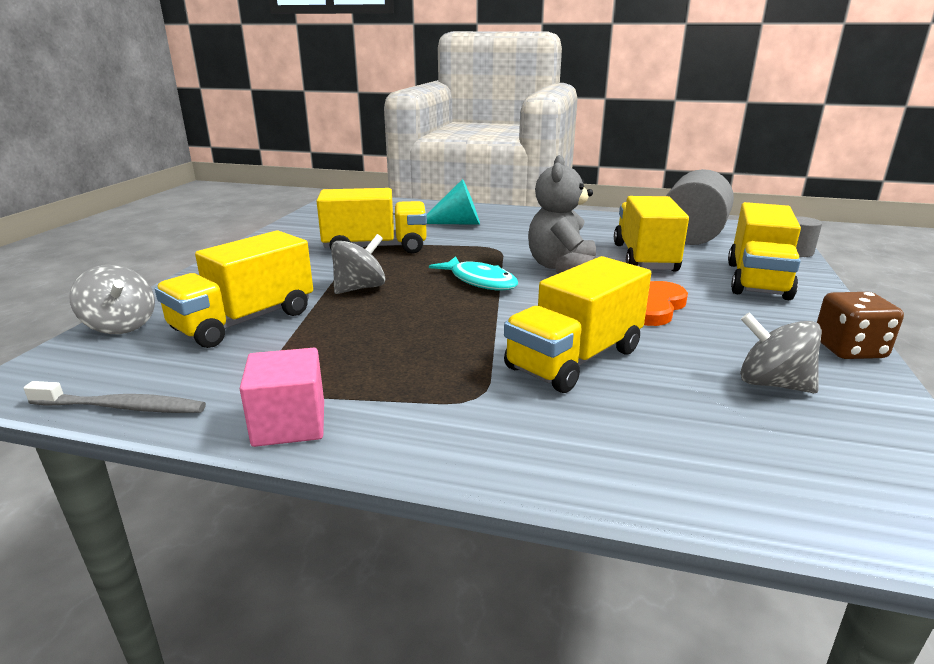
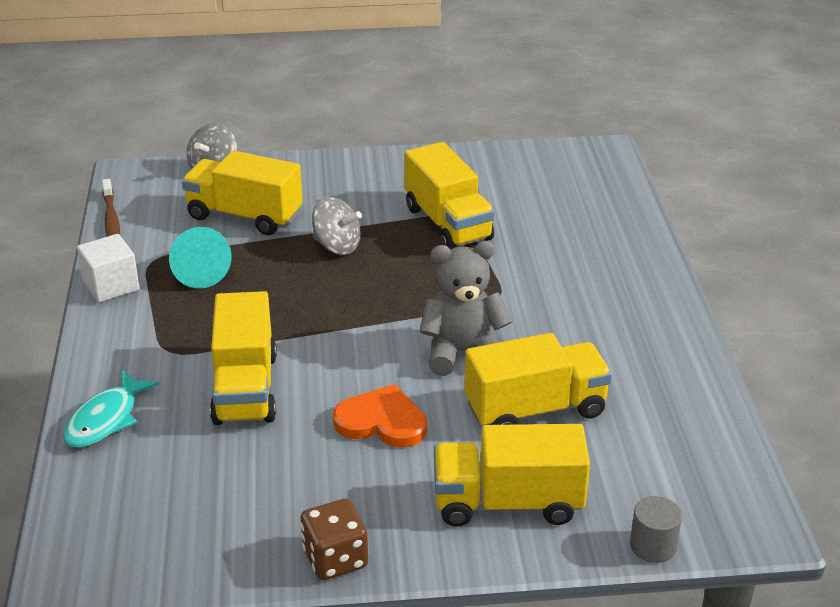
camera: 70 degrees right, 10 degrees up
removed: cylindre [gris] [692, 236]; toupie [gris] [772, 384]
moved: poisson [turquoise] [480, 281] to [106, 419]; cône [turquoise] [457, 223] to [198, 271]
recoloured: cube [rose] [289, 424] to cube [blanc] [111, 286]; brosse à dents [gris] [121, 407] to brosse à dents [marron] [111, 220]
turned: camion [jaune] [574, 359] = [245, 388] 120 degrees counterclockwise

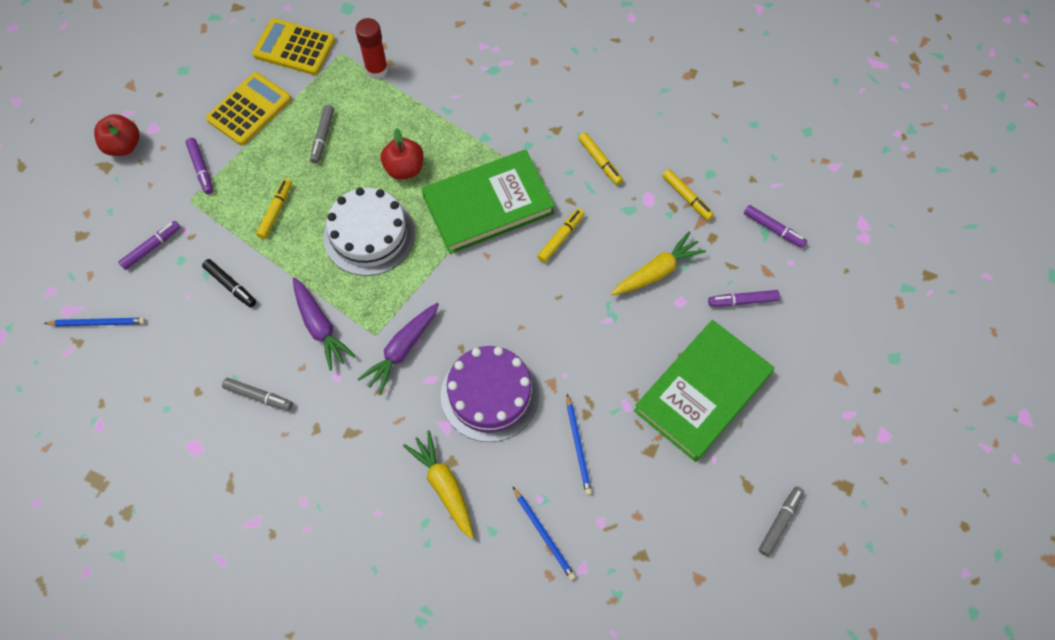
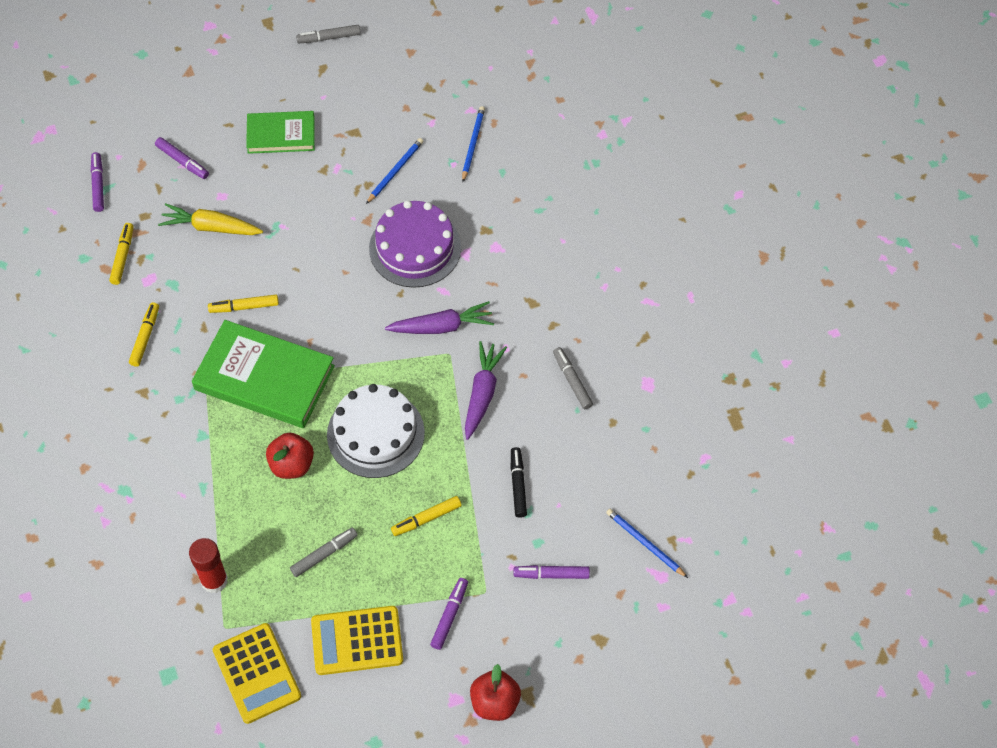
camera: 135 degrees left, 5 degrees down
removed: carotte [jaune] [444, 486]
resized: livre [vert] [702, 392] = [281, 135] x0.60

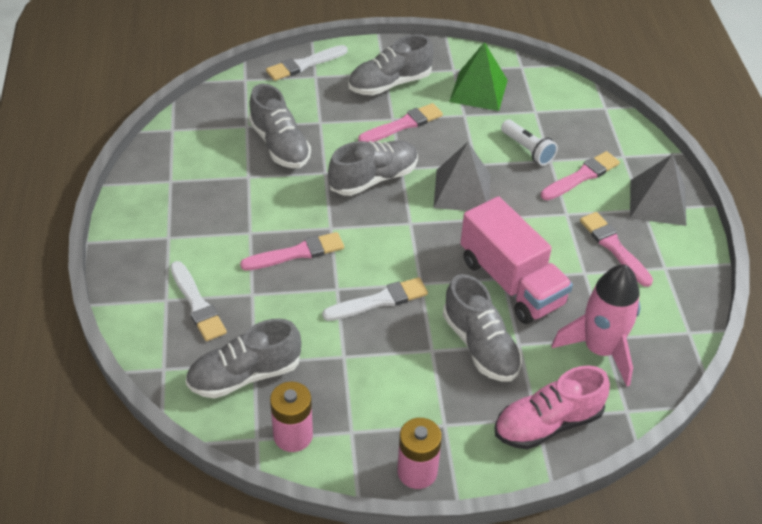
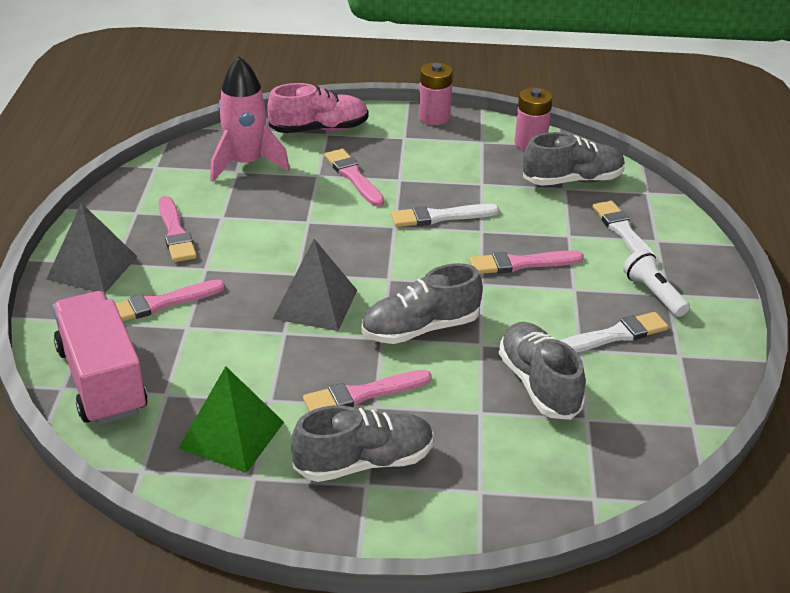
camera: 170 degrees left, 10 degrees down
moved: camion [rose] [511, 282] to [102, 380]; pinceau [blanc] [305, 64] to [613, 336]; lampe de poche [blanc] [527, 150] to [653, 294]
replaced: chaussure [gris] [480, 346] to pinceau [rose] [353, 177]

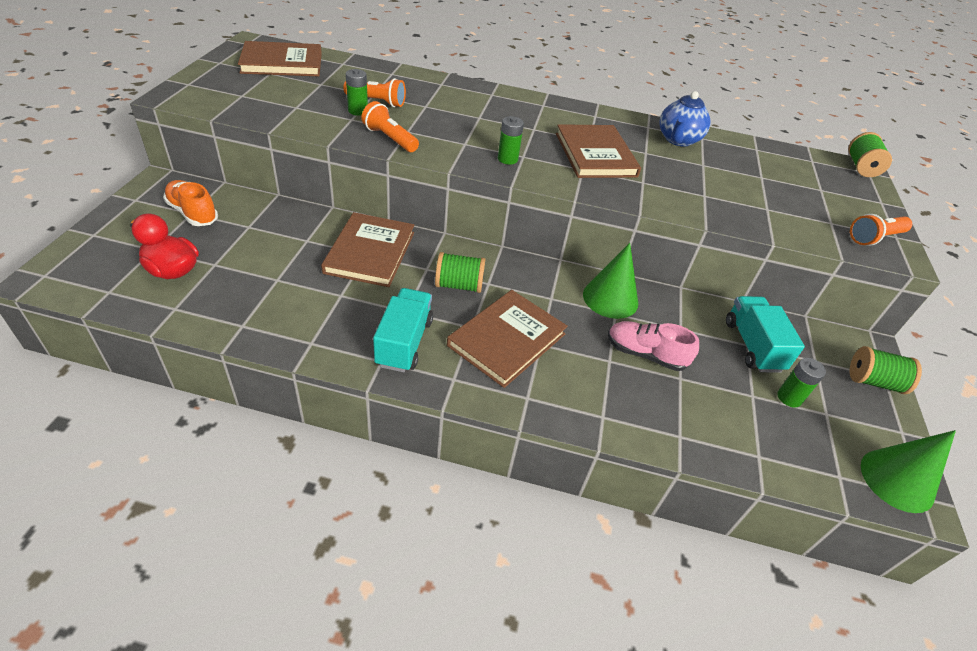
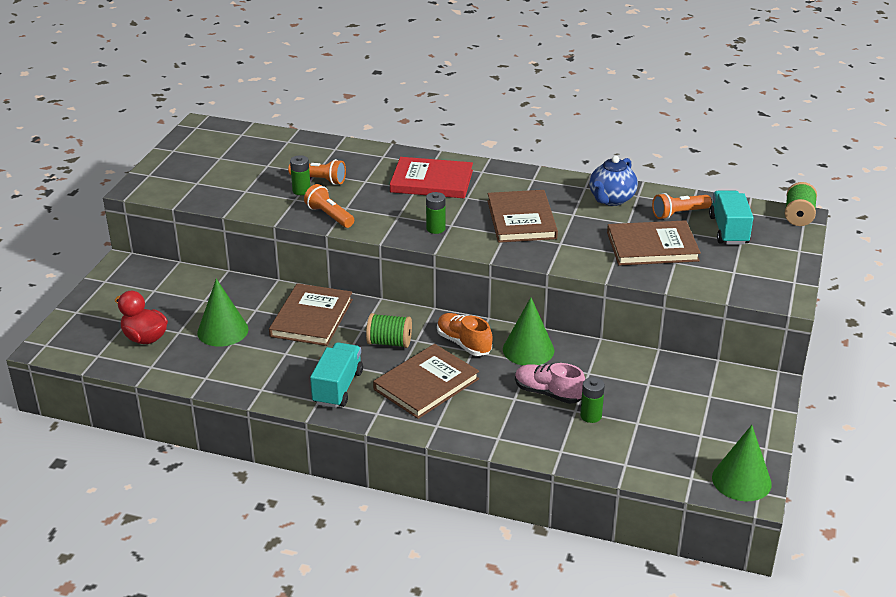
camera: 10 degrees right, 10 degrees down
removed: bobine [vert] [873, 381]
added: cône [vert] [222, 331]; livre [rouge] [431, 181]
moved: chaussure [orange] [193, 213] to [463, 343]; pile [vert] [789, 397] to [591, 416]; livre [marron] [282, 63] to [652, 246]; lampe de poche [orange] [874, 238] to [679, 214]; camion [turquoise] [752, 346] to [728, 230]

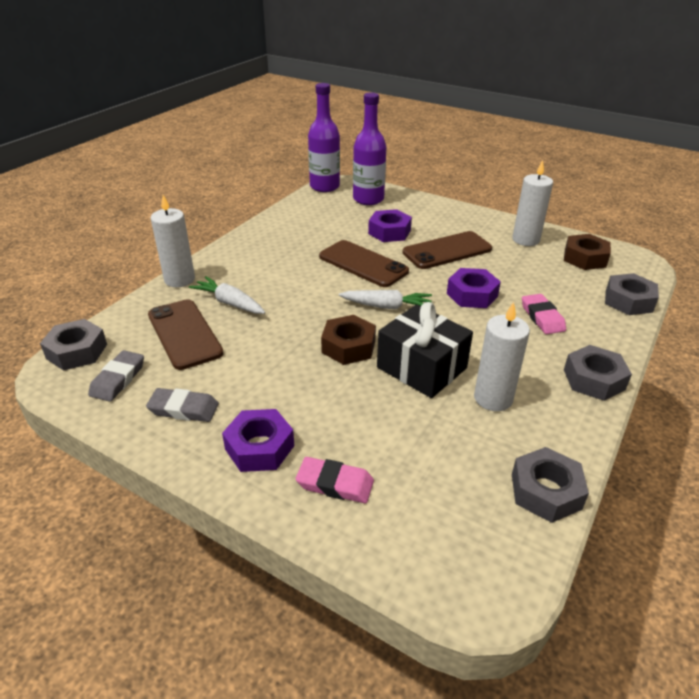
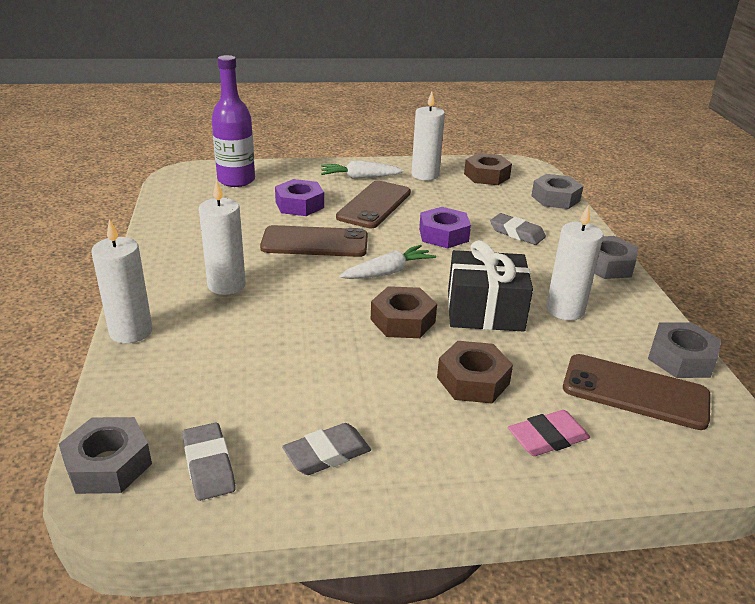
camera: 40 degrees left, 5 degrees down
removed: écrou [violet] [259, 447]; bouteille [violet] [324, 186]
added: bougie [blanc] [226, 285]; écrou [marron] [473, 380]
moved: carotte [blanc] [229, 303] to [360, 177]; téléphone [marron] [184, 334] to [635, 392]
recoloured: gomme [rose] [542, 317] to gomme [gris] [517, 233]

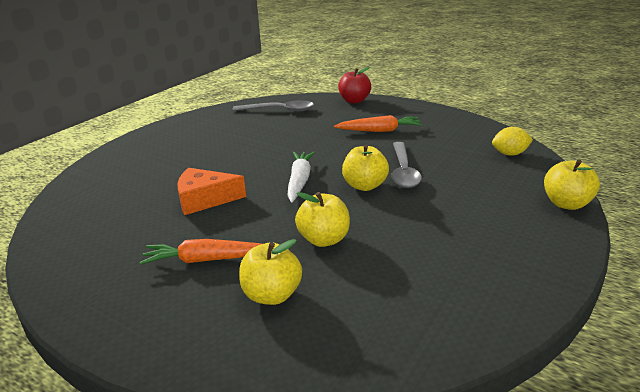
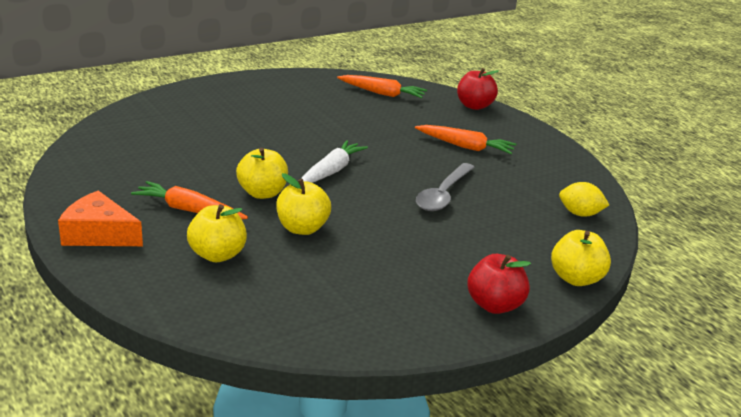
camera: 20 degrees right, 0 degrees up
added: pomme [rouge] [494, 305]
moved: fromage [orange] [205, 199] to [99, 234]; pomme [jaune] [364, 186] to [262, 193]
replaced: cuillère [gris] [279, 110] to carotte [orange] [382, 93]

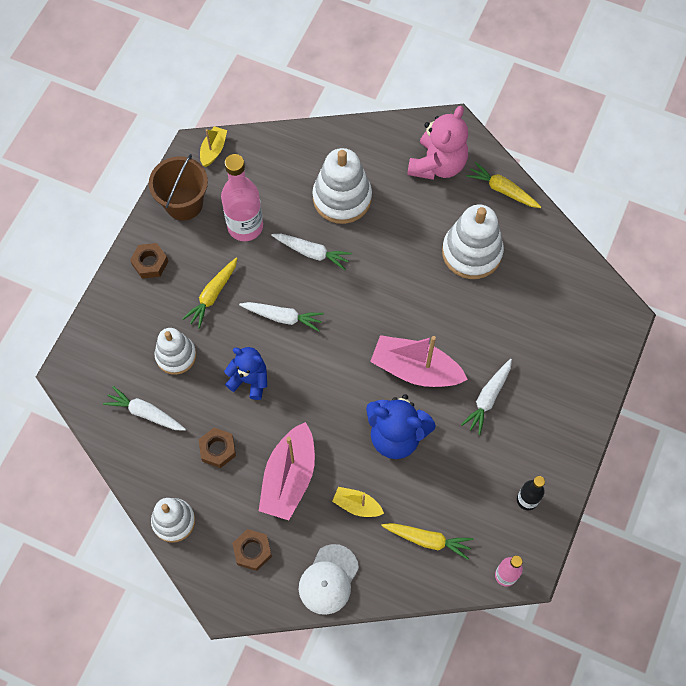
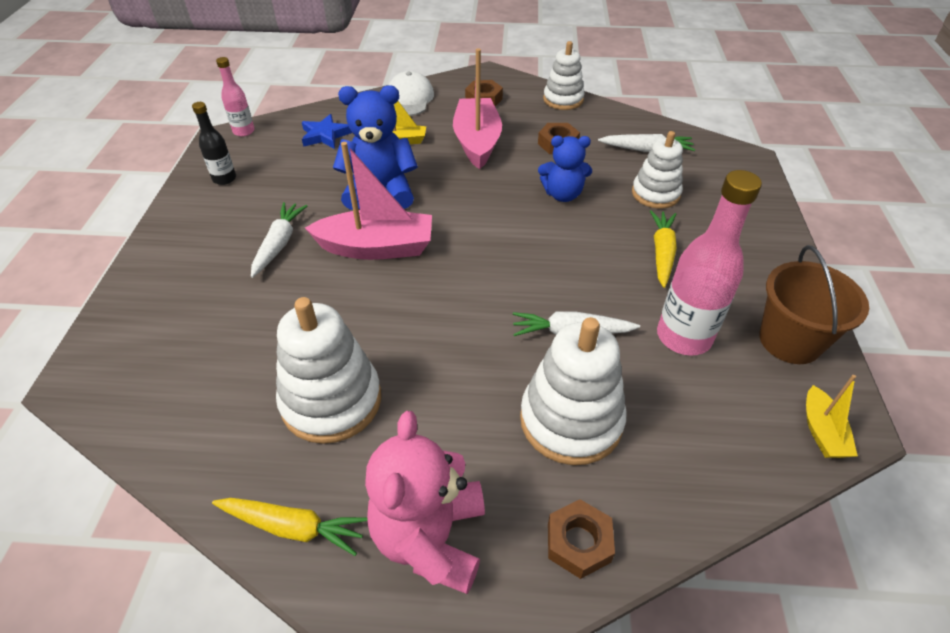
camera: 160 degrees right, 20 degrees down
removed: carotte [blanc] [282, 317]
moved: écrou [marron] [150, 263] to [578, 542]
replaced: carotte [jaune] [427, 540] to étoile [bleu] [325, 135]

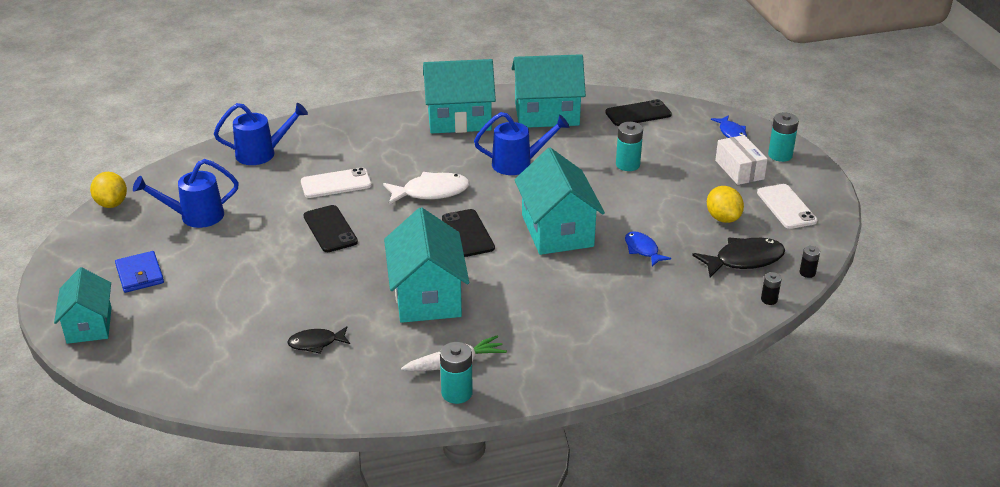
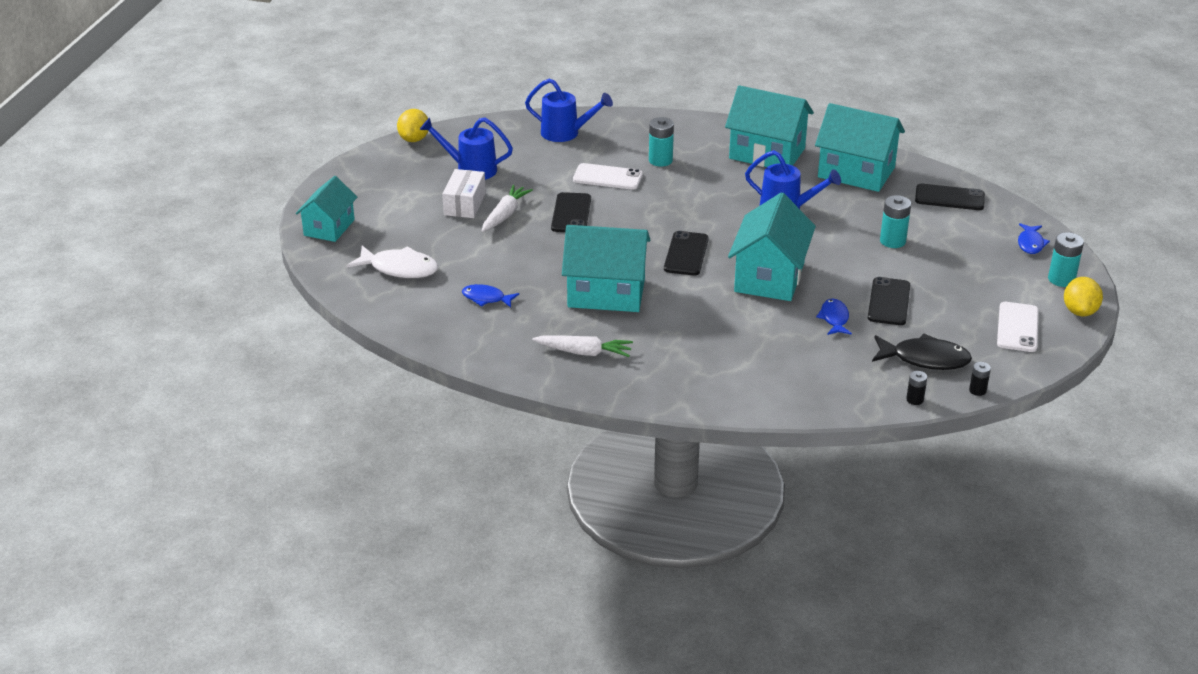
camera: 30 degrees right, 0 degrees up
removed: portefeuille [bleu] [140, 274]
added: carotte [blanc] [505, 215]; téléphone [noir] [889, 302]
moved: poisson [blanc] [431, 192] to [399, 268]; boîte [blanc] [739, 170] to [464, 204]; pile [turquoise] [457, 393] to [660, 160]; citron [jaune] [723, 218] to [1079, 311]
recoloured: poisson [noir] [316, 343] to poisson [bleu] [486, 298]
turned: maison [turquoise] [427, 296] = [606, 293] 75 degrees clockwise

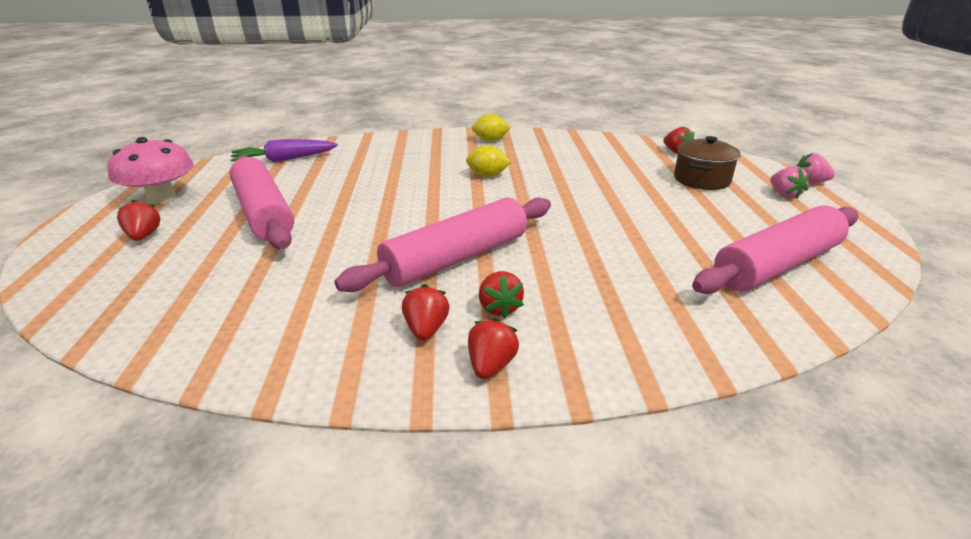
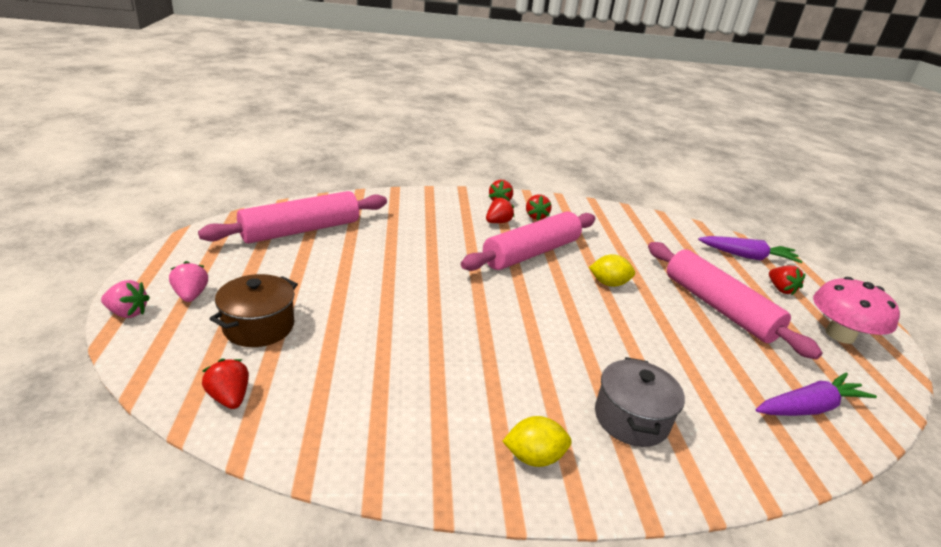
camera: 175 degrees right, 0 degrees up
added: marmite [gris] [631, 418]; carotte [violet] [747, 256]
moved: citron [jaune] [487, 175] to [608, 283]
turned: fraise [rouge] [499, 308] = [498, 222] 60 degrees clockwise

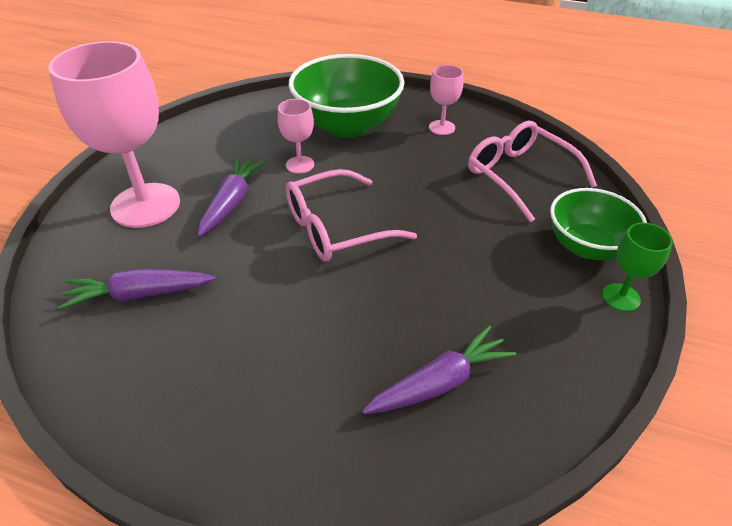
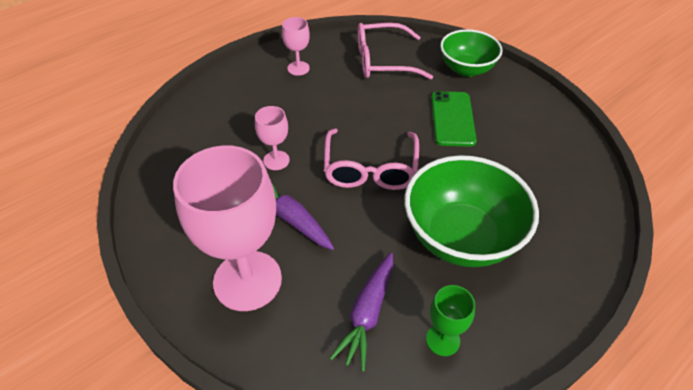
camera: 60 degrees left, 5 degrees up
removed: carotte [violet] [440, 382]
added: téléphone [vert] [452, 119]
moved: bol [vert] [347, 125] to [461, 237]; verre à pied [vert] [621, 297] to [443, 340]

